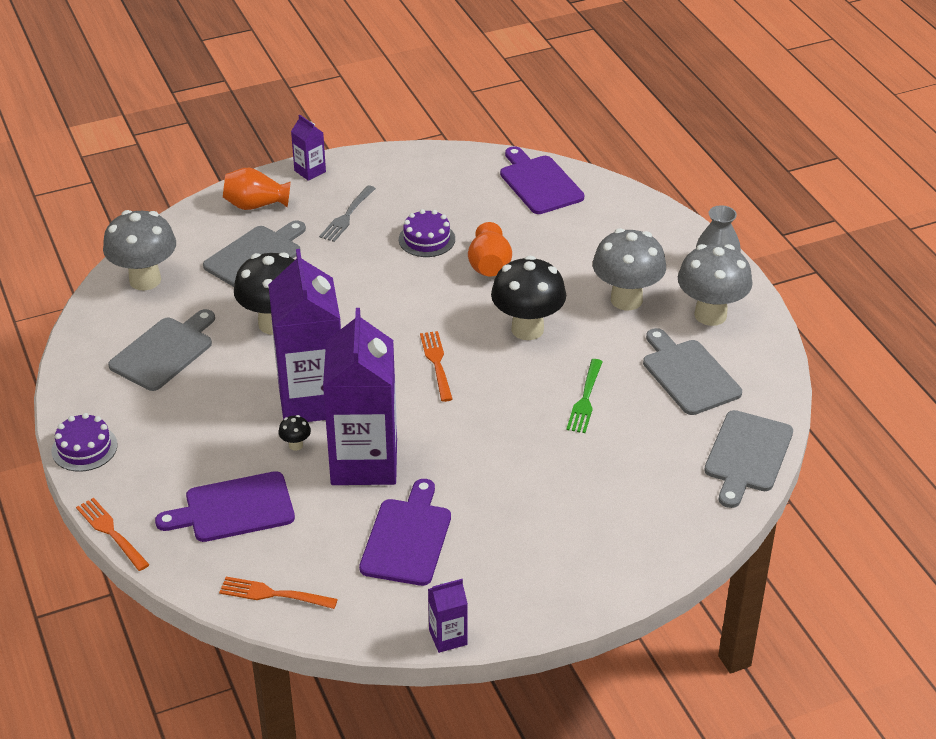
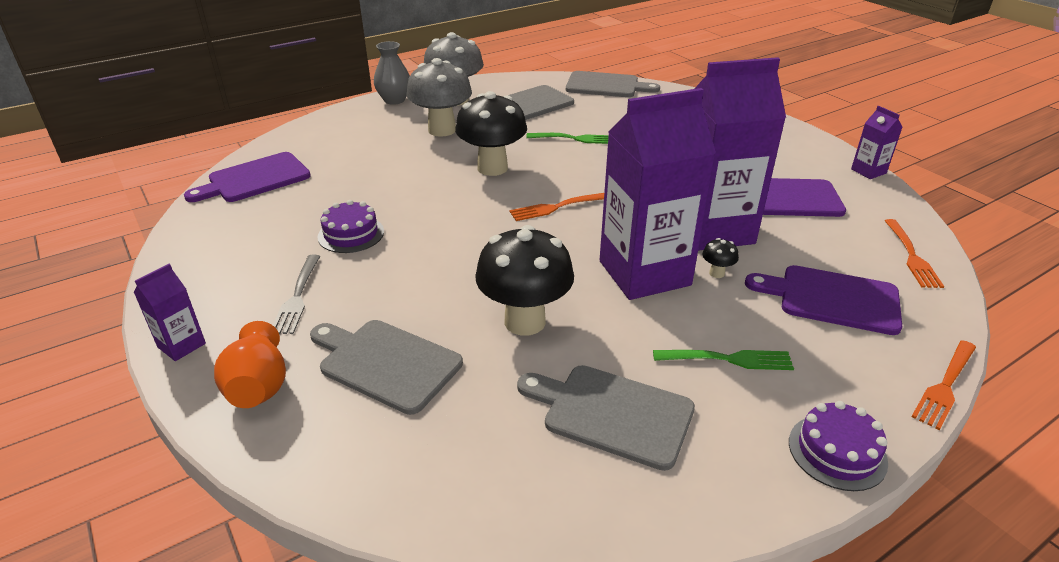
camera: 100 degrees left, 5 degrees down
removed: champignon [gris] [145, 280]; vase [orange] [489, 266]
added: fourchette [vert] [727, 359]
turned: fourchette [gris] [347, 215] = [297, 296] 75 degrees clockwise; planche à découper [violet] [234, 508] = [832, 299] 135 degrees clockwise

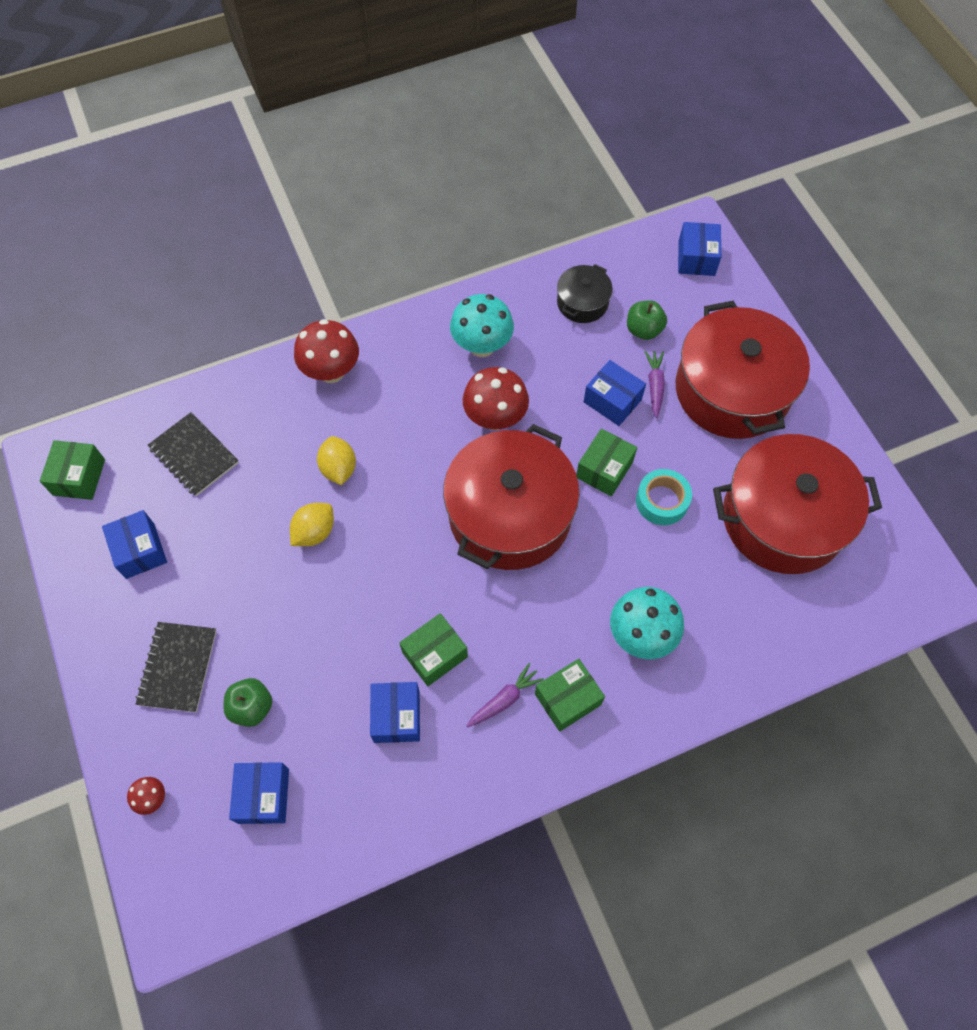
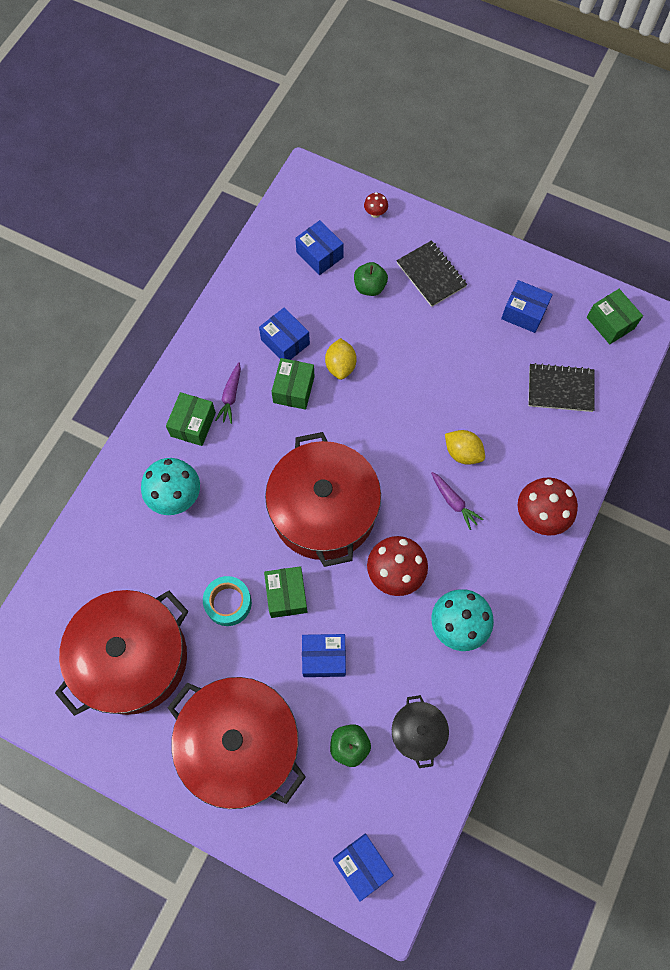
camera: 140 degrees right, 5 degrees up
moved: citron [jaune] [314, 532] to [340, 366]; carotte [violet] [654, 386] to [453, 502]

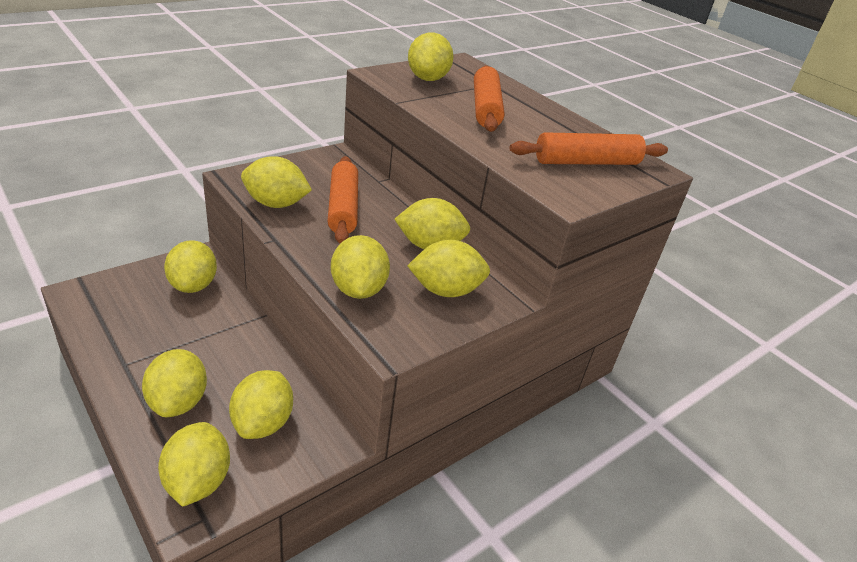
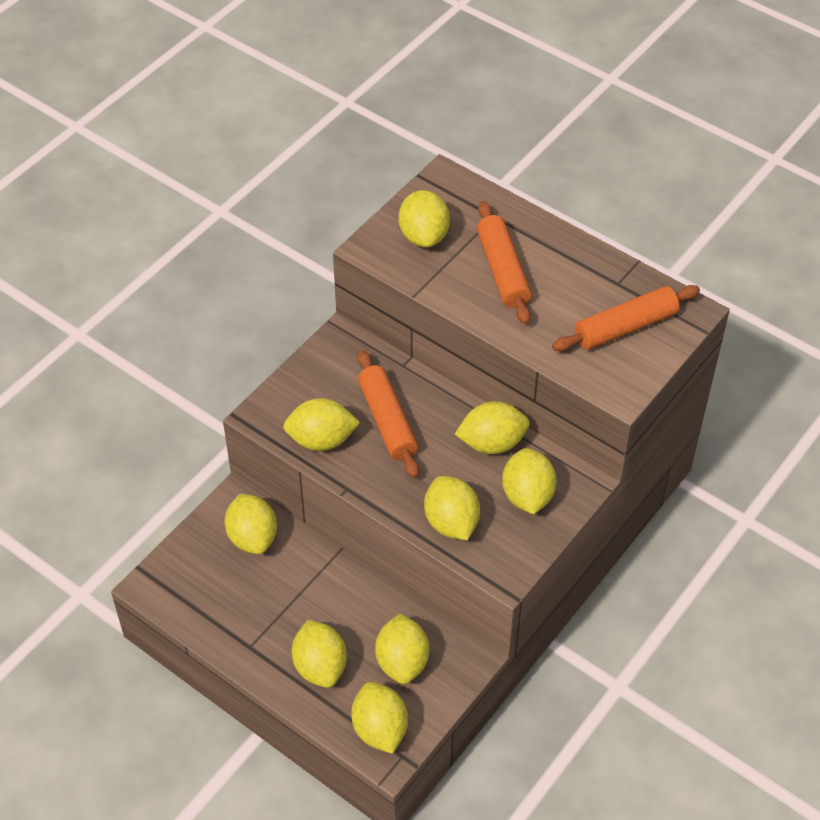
camera: 10 degrees left, 15 degrees up
turned: citron [jaune] [446, 290] = [527, 495] 75 degrees counterclockwise

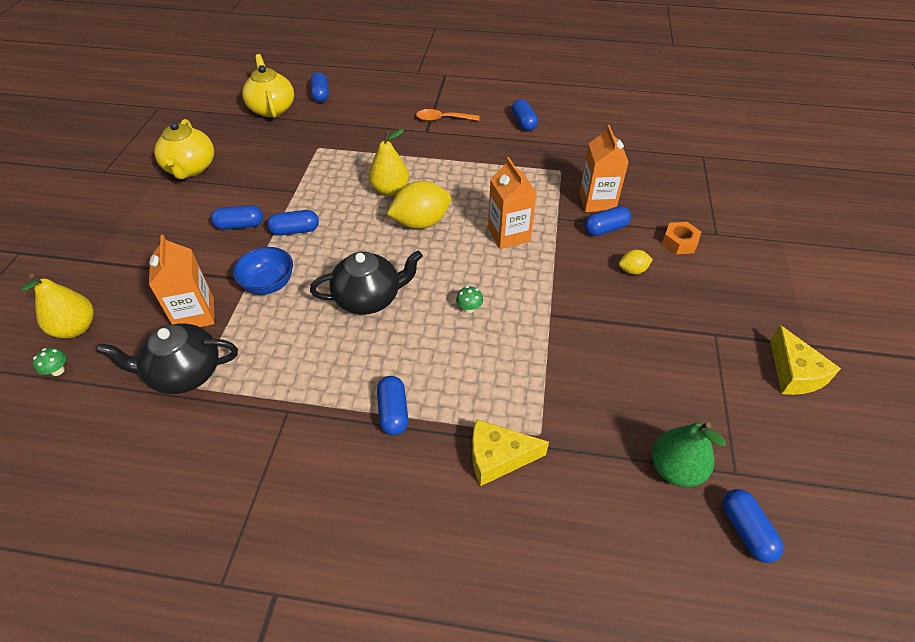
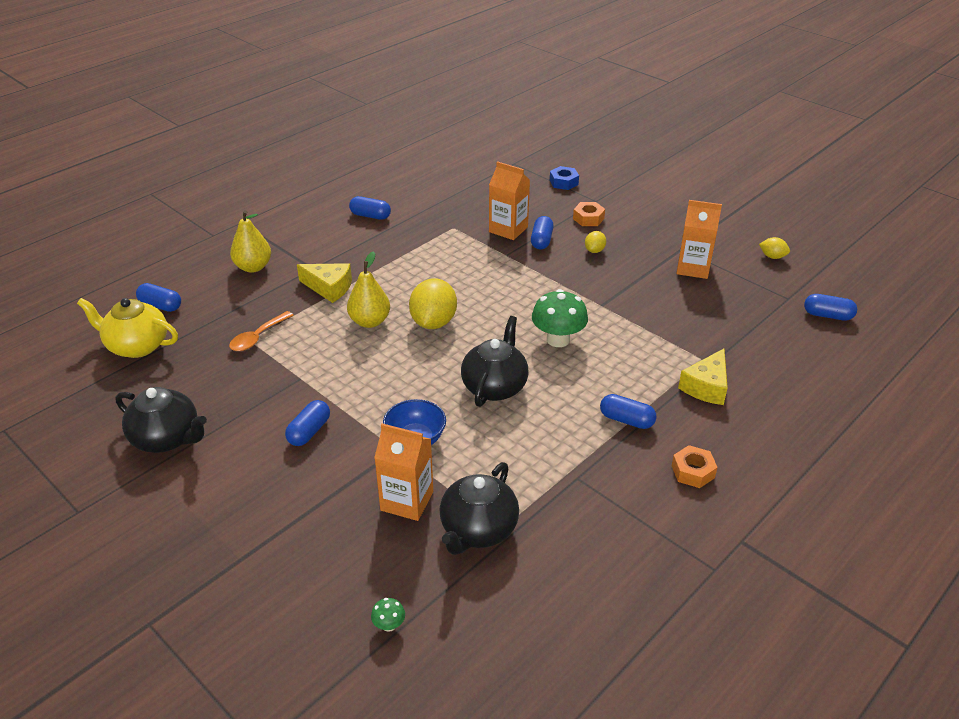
camera: 55 degrees left, 10 degrees down
removed: gélule [bleu] [295, 230]; poire [vert] [675, 469]
added: écrou [bleu] [563, 182]; écrou [orange] [693, 471]; citron [jaune] [772, 257]
moved: cuillère [orange] [442, 119] to [258, 337]; poire [jaune] [76, 328] to [253, 267]; fromage [jaune] [794, 373] to [329, 288]; brique de lait [orange] [508, 234] to [693, 268]
recoloured: théière [jaune] [191, 168] to théière [noir] [167, 438]
resized: champignon [vert] [469, 308] = [558, 339] x2.24

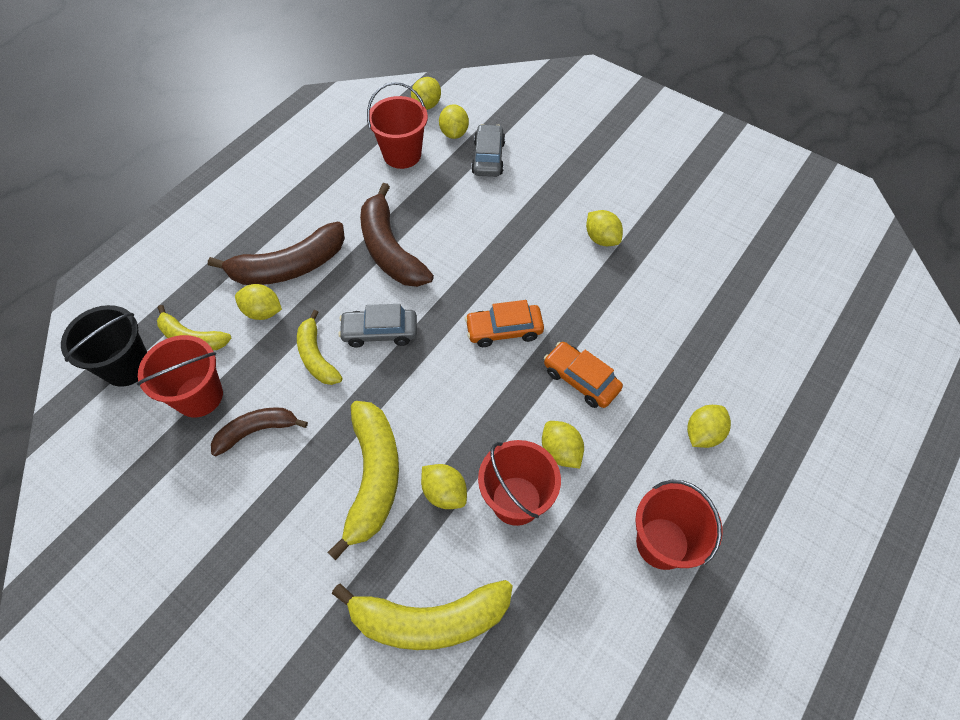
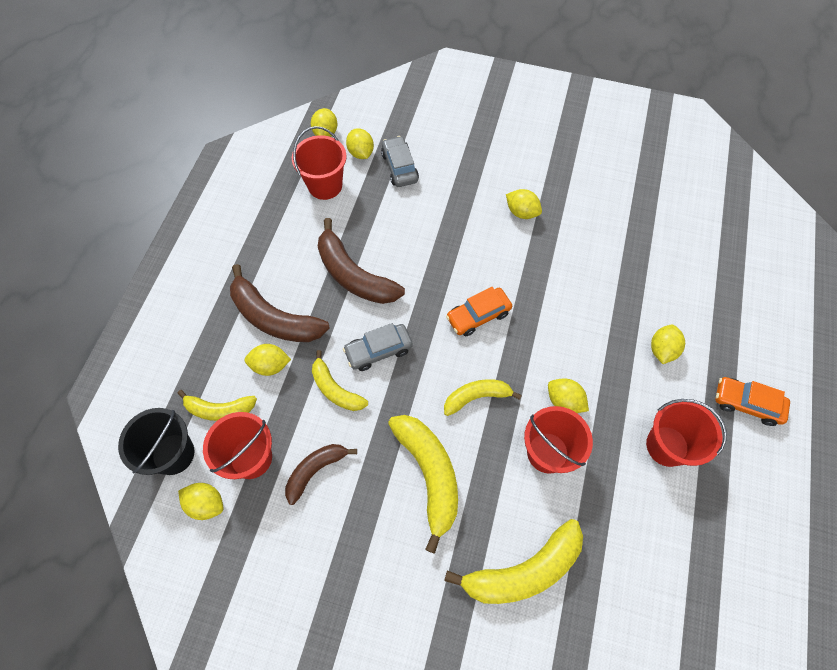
camera: 20 degrees left, 5 degrees up
added: banane [jaune] [476, 397]
moved: citron [jaune] [444, 493] to [206, 504]; voiture [orange] [581, 380] to [746, 404]
turned: banane [marron] [289, 267] = [274, 318] 75 degrees clockwise

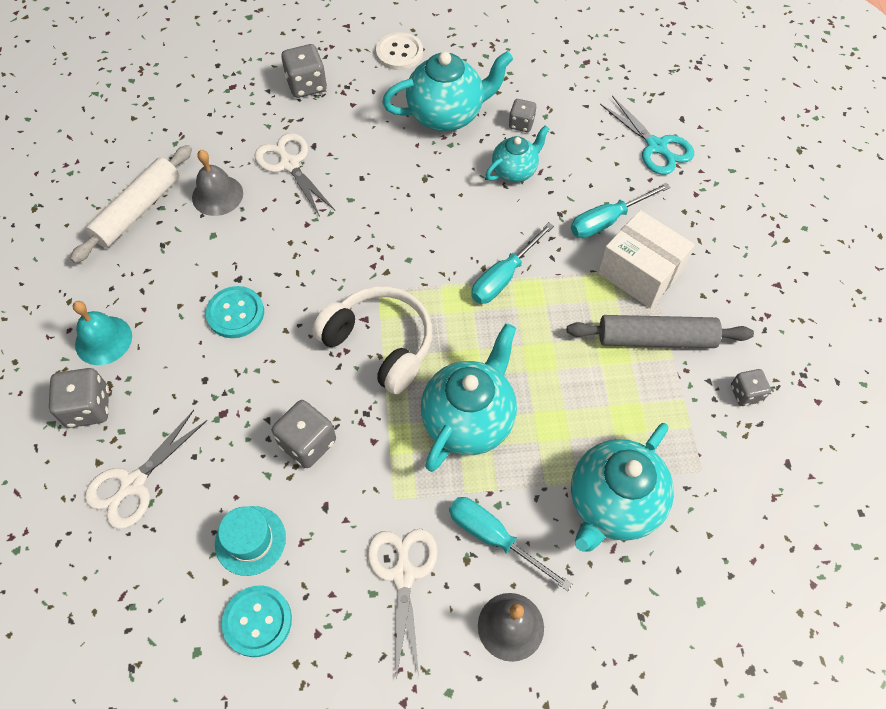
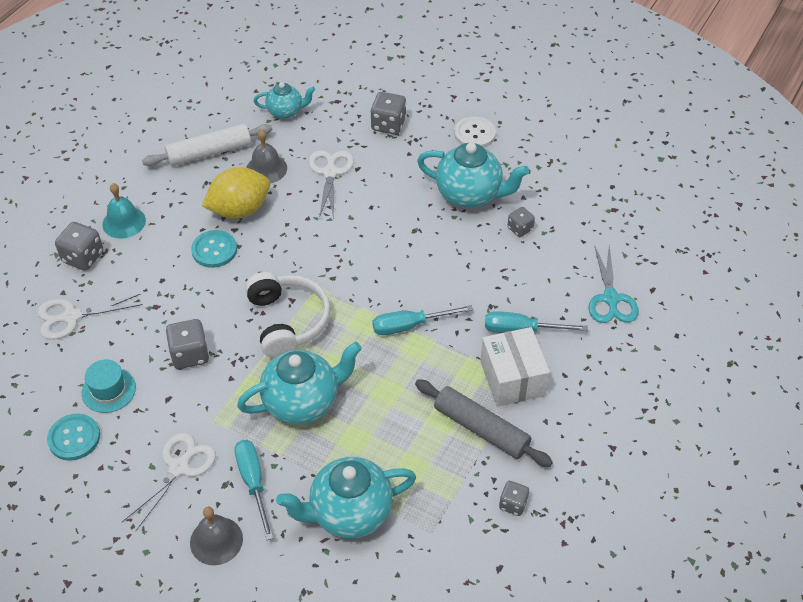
camera: 35 degrees right, 10 degrees down
added: citron [jaune] [239, 210]
moved: théière [turquoise] [515, 171] to [285, 112]

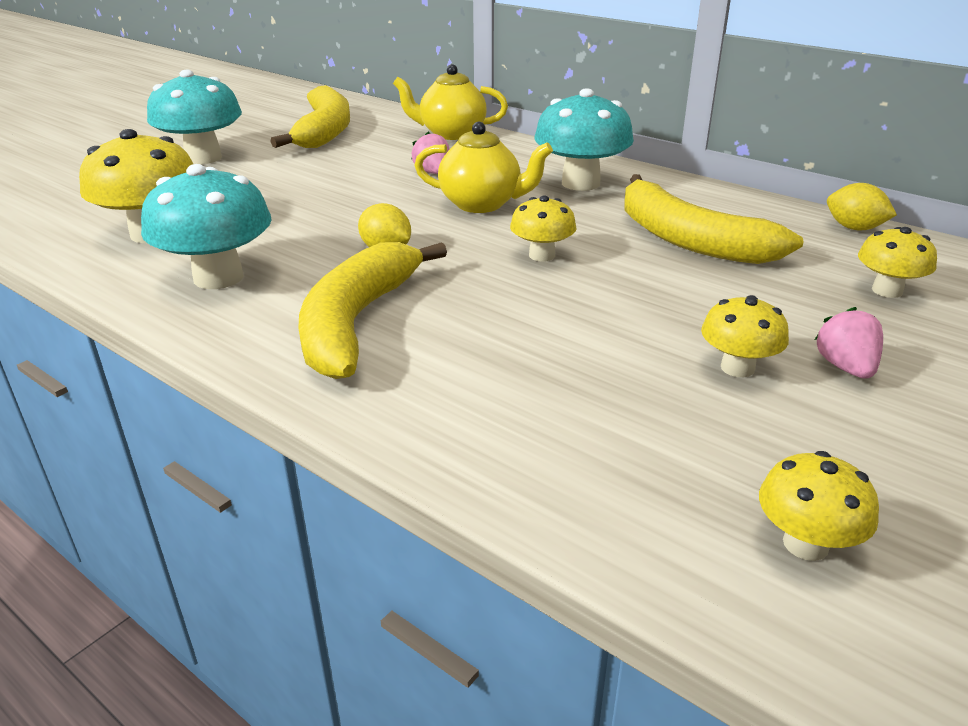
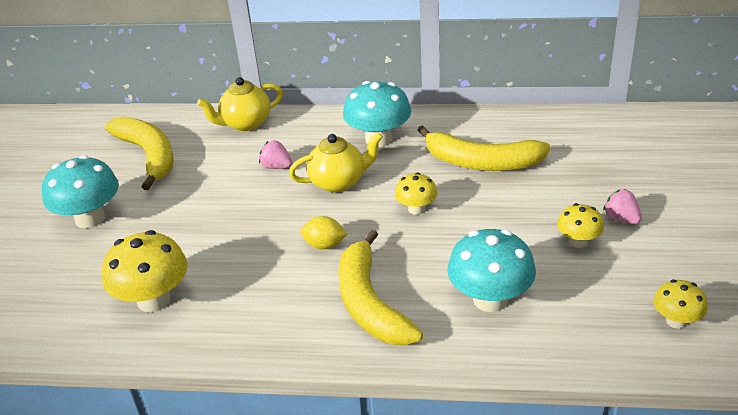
camera: 30 degrees left, 5 degrees up
removed: citron [jaune] [854, 228]; champignon [jaune] [887, 290]
moved: champignon [turquoise] [218, 277] to [490, 299]

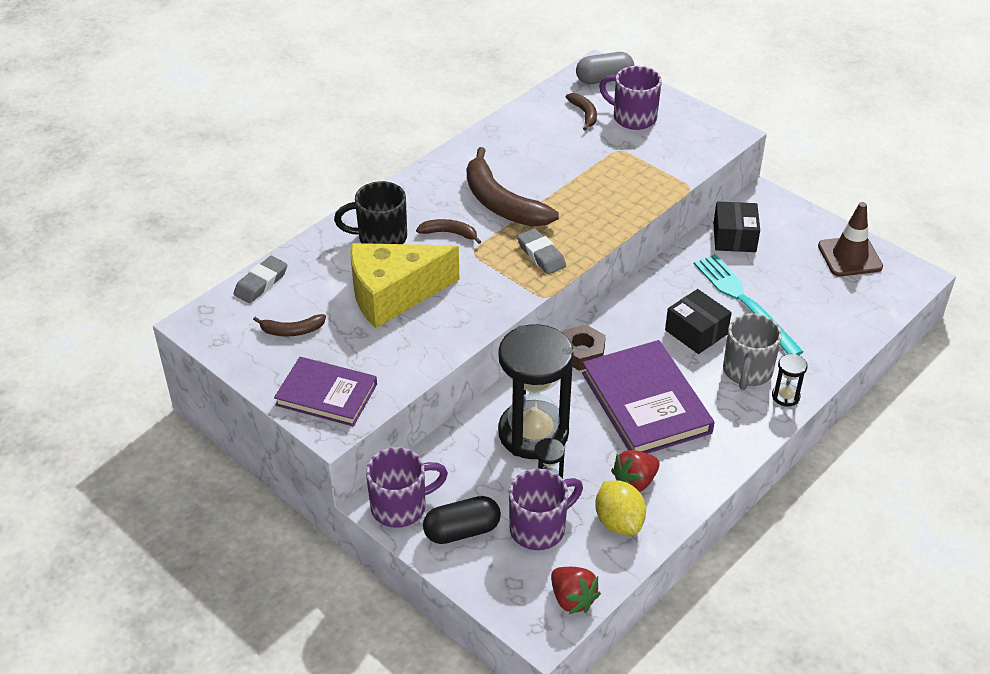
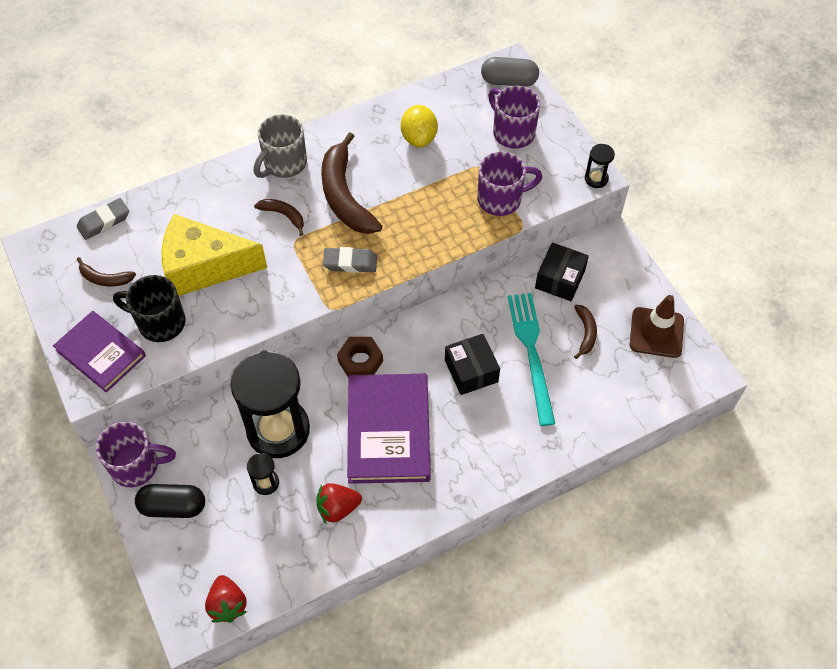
camera: 20 degrees right, 15 degrees up
moved: tasse [noir] [380, 238] to [159, 322]; tasse [gris] [747, 372] to [284, 164]; citron [jaune] [619, 522] to [419, 138]; tasse [violet] [539, 528] to [501, 199]; banane [marron] [584, 114] to [585, 333]; sablier [noir] [785, 396] to [596, 179]
turned: gomme [gris] [541, 255] = [350, 263] 75 degrees counterclockwise

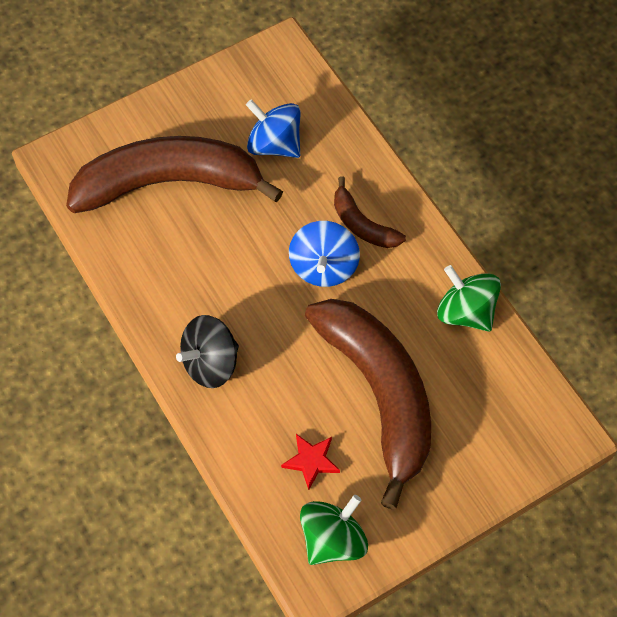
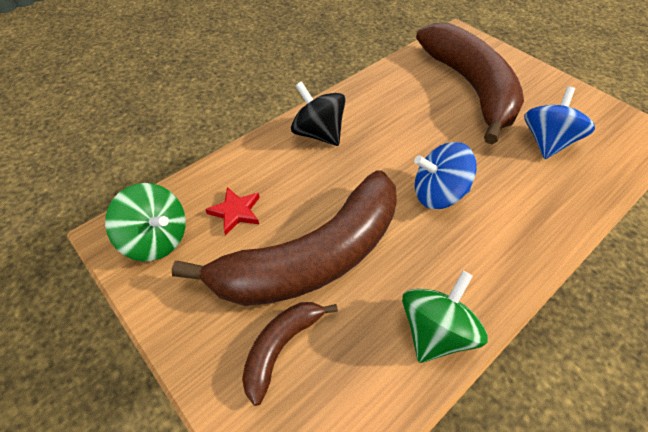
camera: 80 degrees right, 10 degrees down
moved: banane [marron] [362, 224] to [281, 347]

